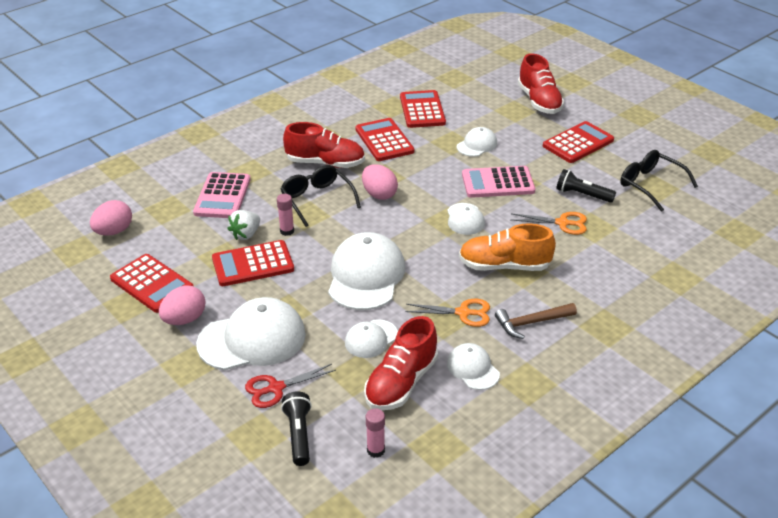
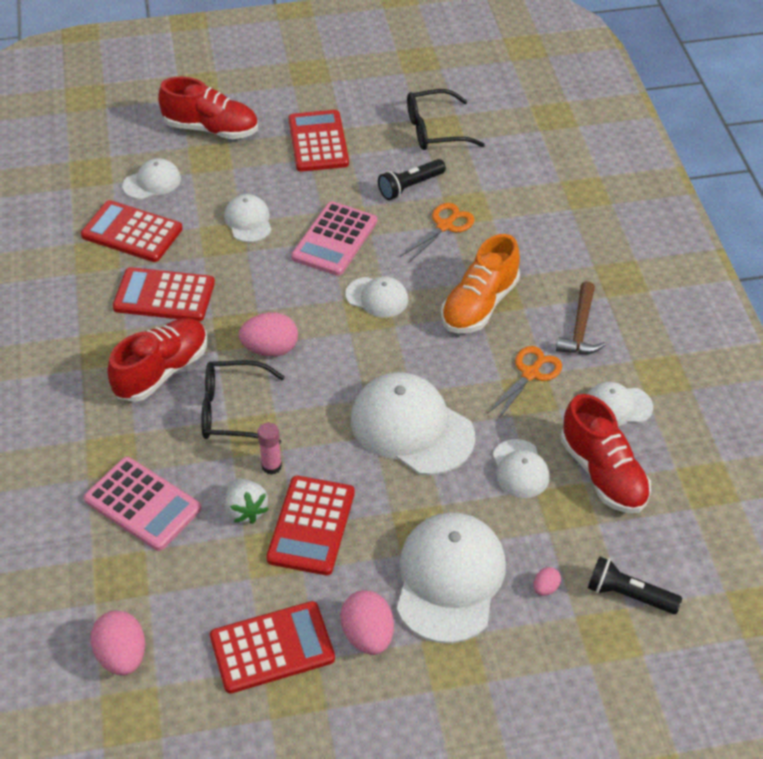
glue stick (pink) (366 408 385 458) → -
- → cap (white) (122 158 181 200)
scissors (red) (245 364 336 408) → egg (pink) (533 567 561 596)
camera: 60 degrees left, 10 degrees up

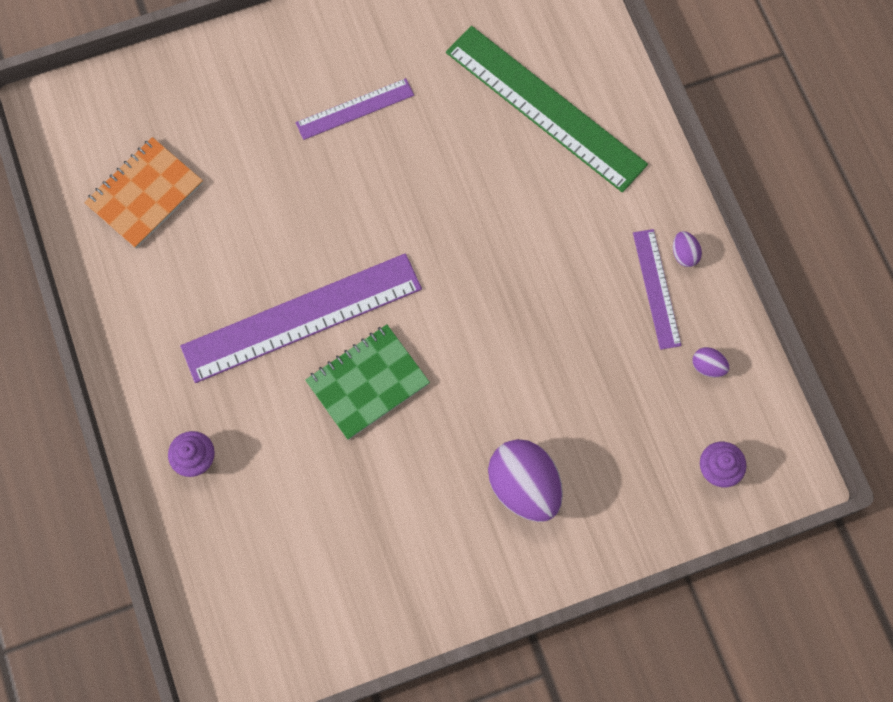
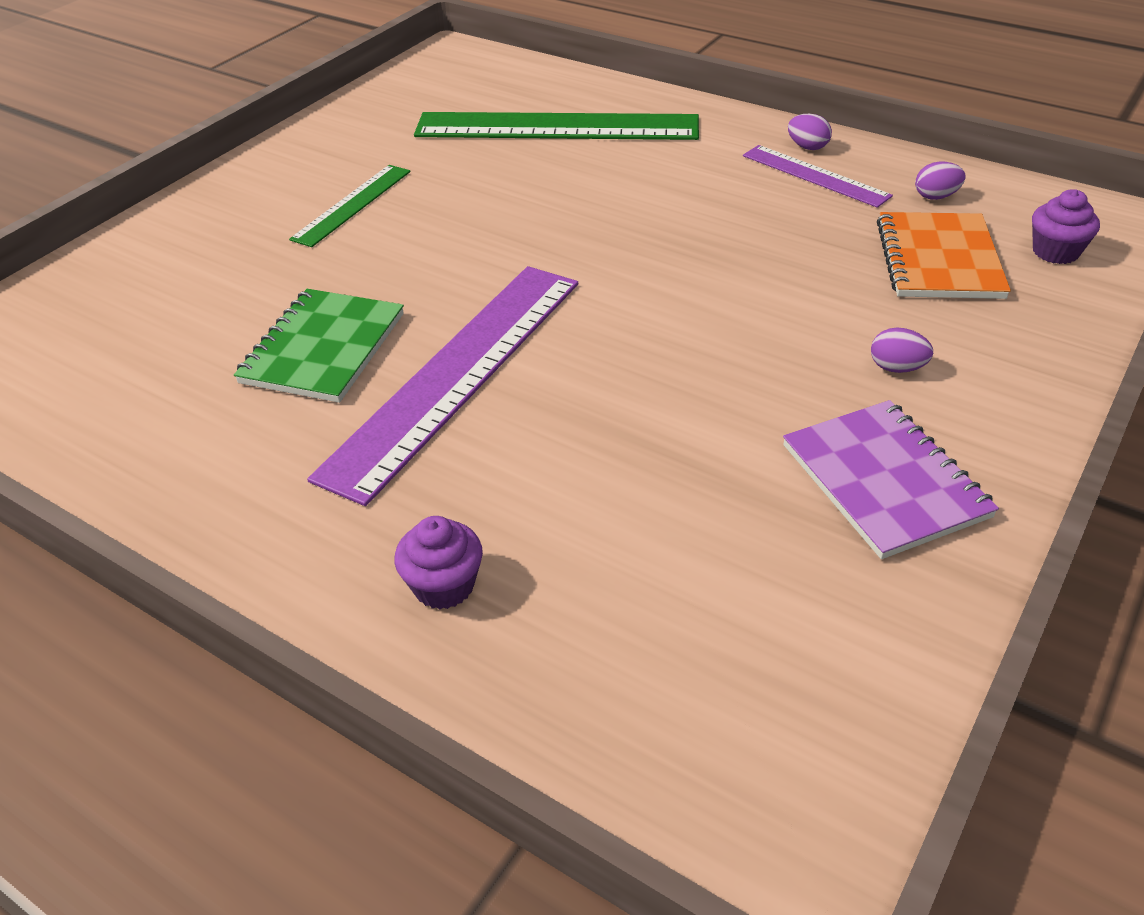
- → notebook (purple) (783 400 999 559)
notebook (orange) (84 137 203 249) → notebook (orange) (877 212 1011 299), move
notebook (green) (305 324 430 440) → notebook (green) (234 289 404 403), move
ruler (purple) (296 78 414 140) → ruler (green) (289 165 411 247)
egg (purple) (488 439 563 522) → egg (purple) (871 328 933 373), x0.44
camera: 35 degrees left, 30 degrees down

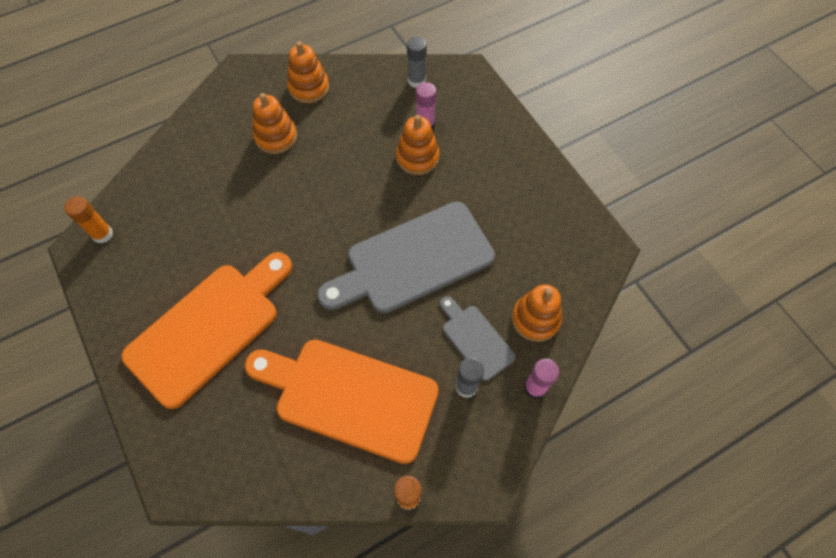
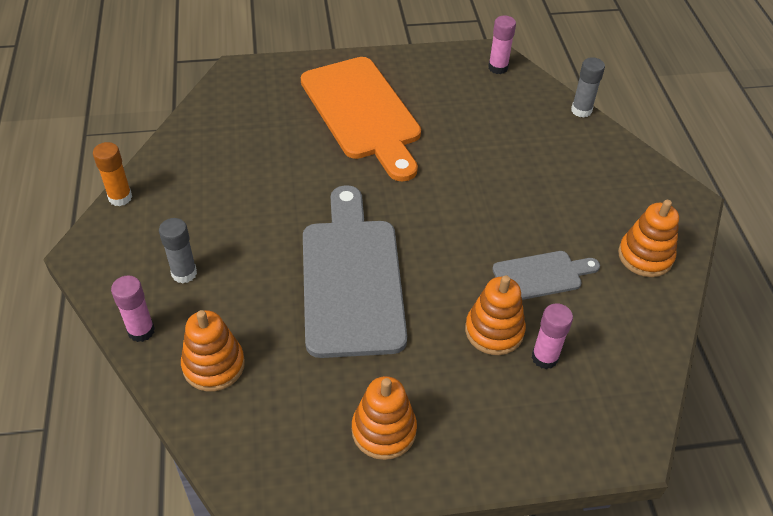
cutting board (orange) (245 339 439 464) → -
stacking toy (orange) (253 93 297 154) → stacking toy (orange) (352 376 417 460), move
glue stick (grey) (407 37 427 88) → glue stick (grey) (571 57 605 118), move
cutting board (grey) (440 296 516 381) → cutting board (grey) (492 251 600 300), move
glue stick (orange) (64 196 113 244) → glue stick (pink) (488 15 516 74)
camera: 110 degrees right, 15 degrees down

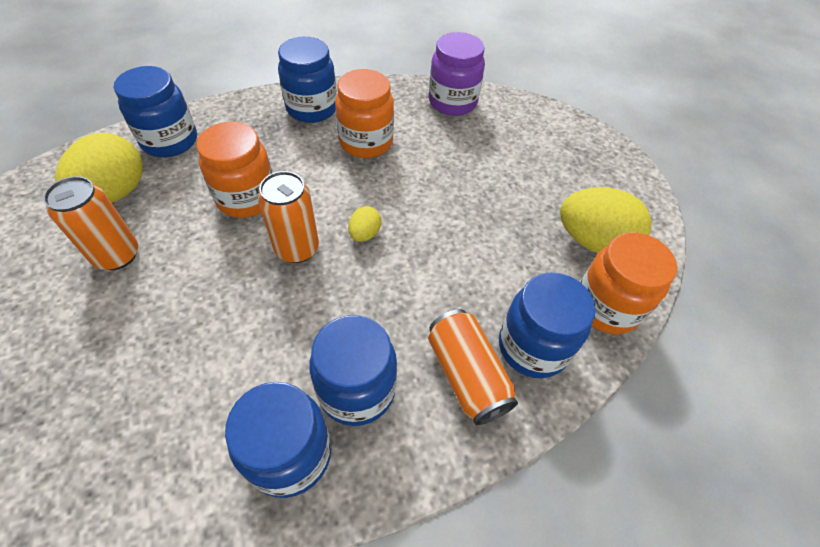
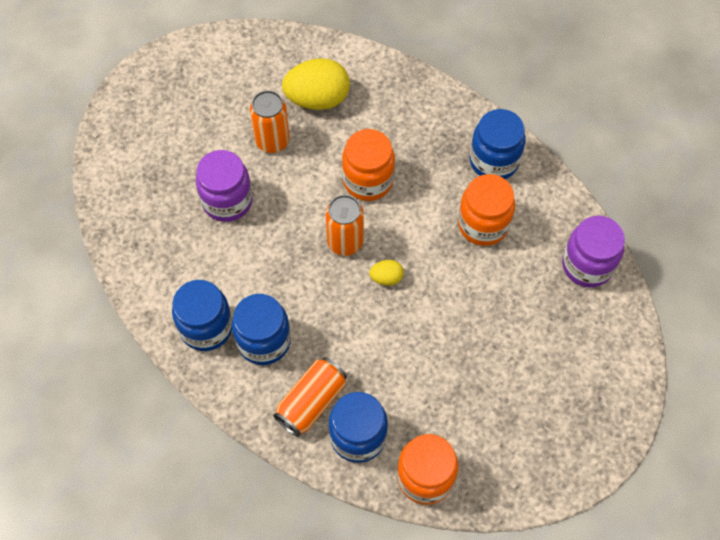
jar (blue) (114 66 197 157) → -
egg (yellow) (560 187 651 253) → -
- → jar (purple) (196 150 253 222)
camera: 65 degrees right, 10 degrees up

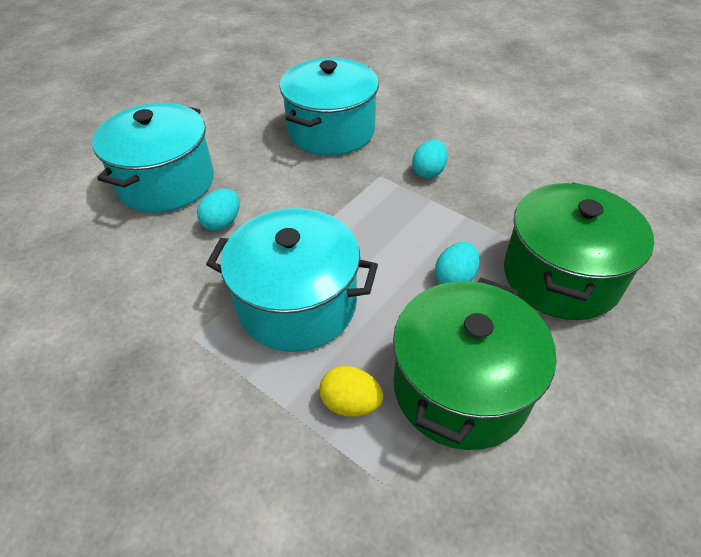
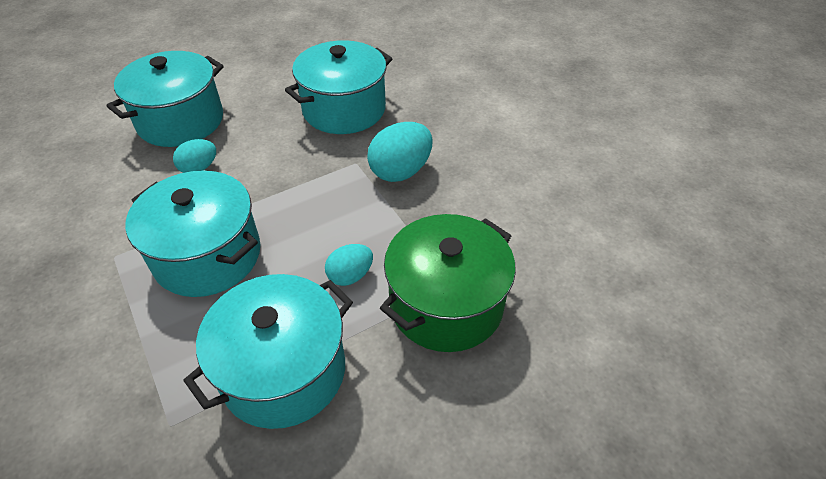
egg (yellow) (320 366 383 417) → -
pot (green) (393 278 556 450) → pot (turquoise) (183 274 353 429)
egg (turquoise) (412 140 448 179) → egg (turquoise) (367 122 433 182), x1.65
camera: 20 degrees right, 0 degrees up

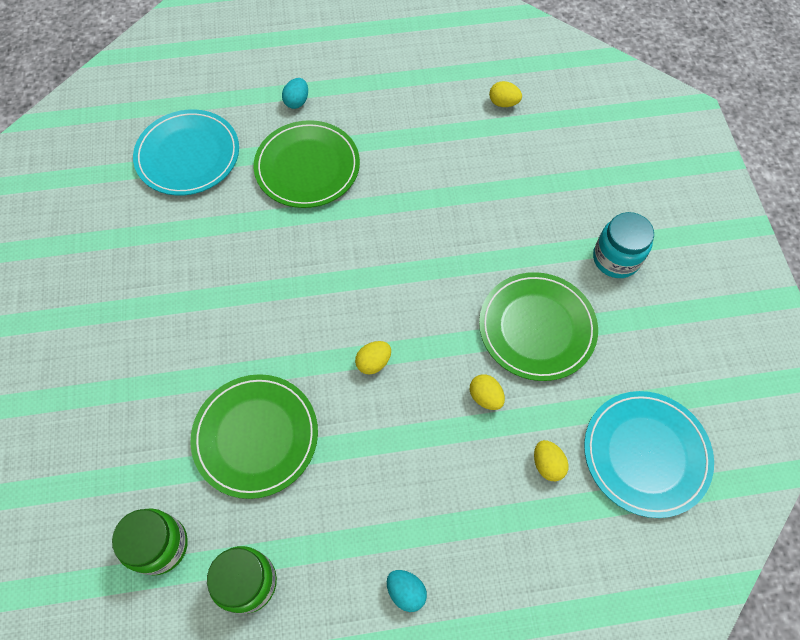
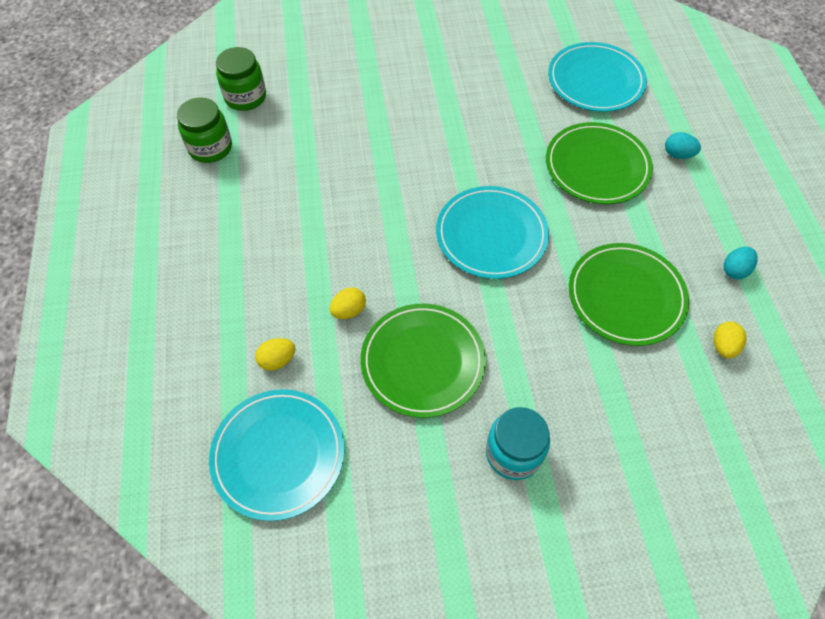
egg (yellow) (355 341 391 375) → -
- → plate (turquoise) (436 186 549 279)
plate (green) (190 374 318 499) → plate (green) (569 243 689 346), move
egg (turquoise) (387 570 427 612) → egg (turquoise) (723 247 758 279), move
camera: 90 degrees right, 5 degrees down

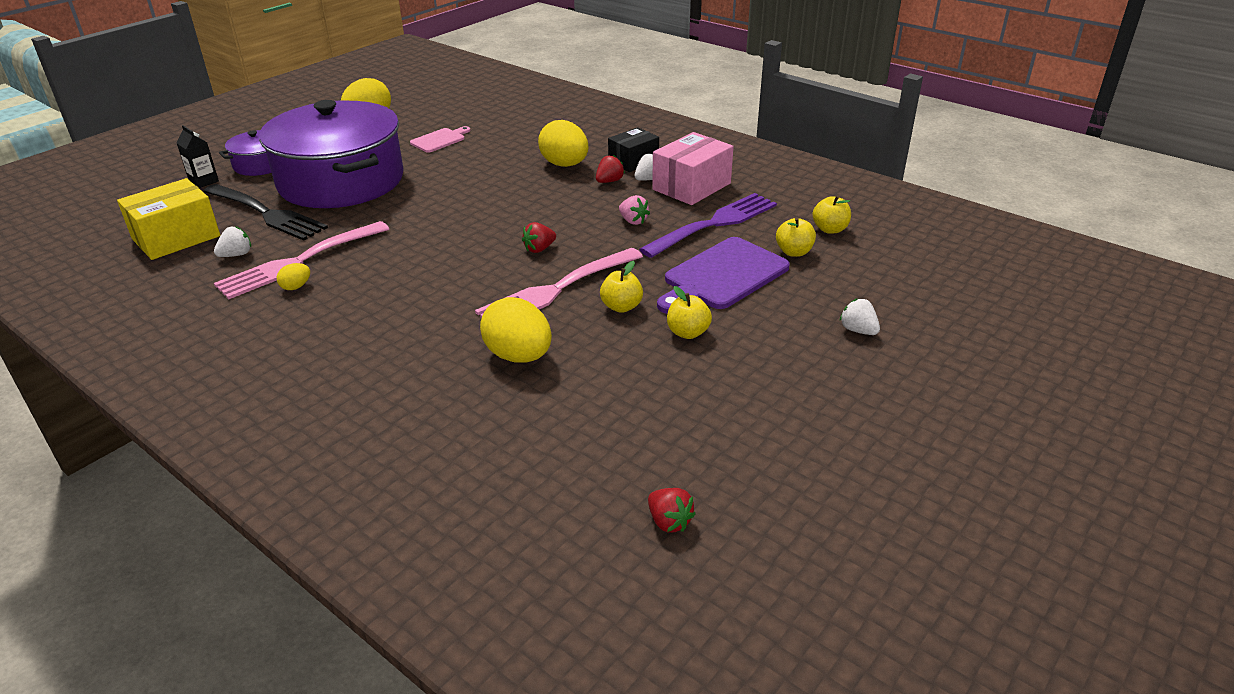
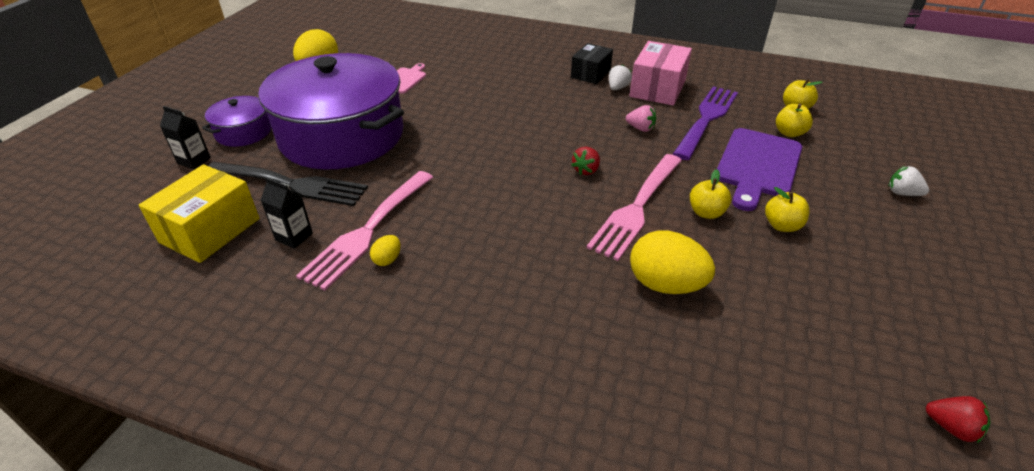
egg (yellow) (538 120 589 167) → -
strawberry (red) (596 155 625 183) → -
strawberry (white) (214 226 251 257) → carton (black) (260 177 313 249)
camera: 20 degrees left, 5 degrees up

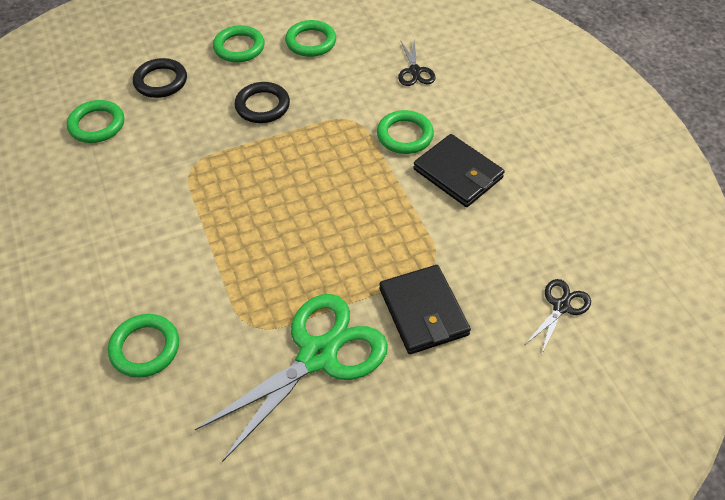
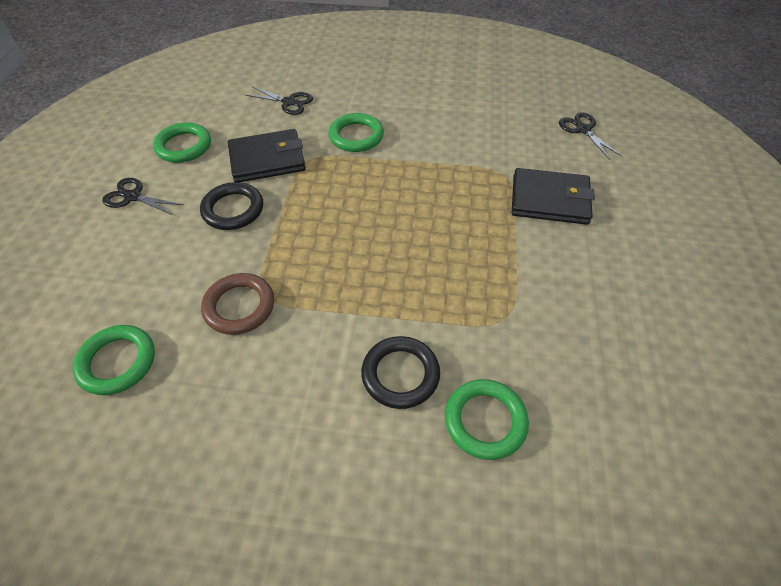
scissors (green) (195 294 388 462) → -
- → ring (brown) (201 273 274 335)
ring (black) (133 58 187 98) → ring (black) (361 336 440 409), move
wallet (black) (413 134 505 207) → wallet (black) (228 129 306 182), move
ring (green) (213 25 265 63) → scissors (black) (102 178 184 216)
camera: 60 degrees left, 0 degrees up

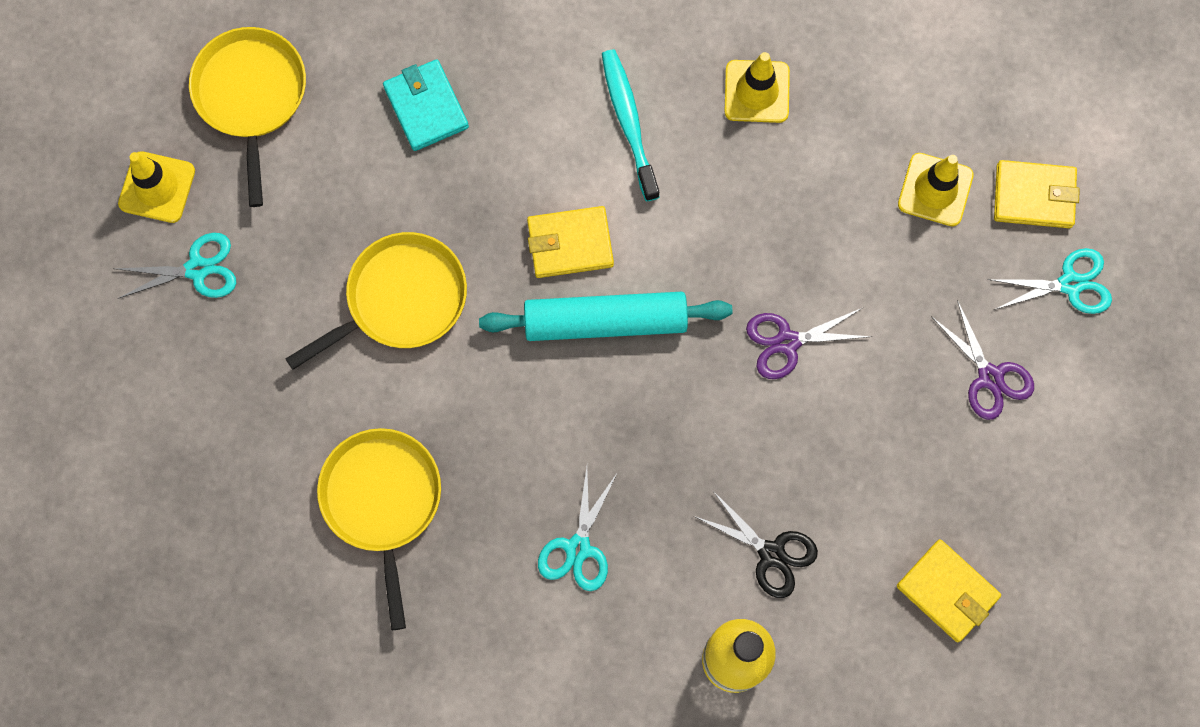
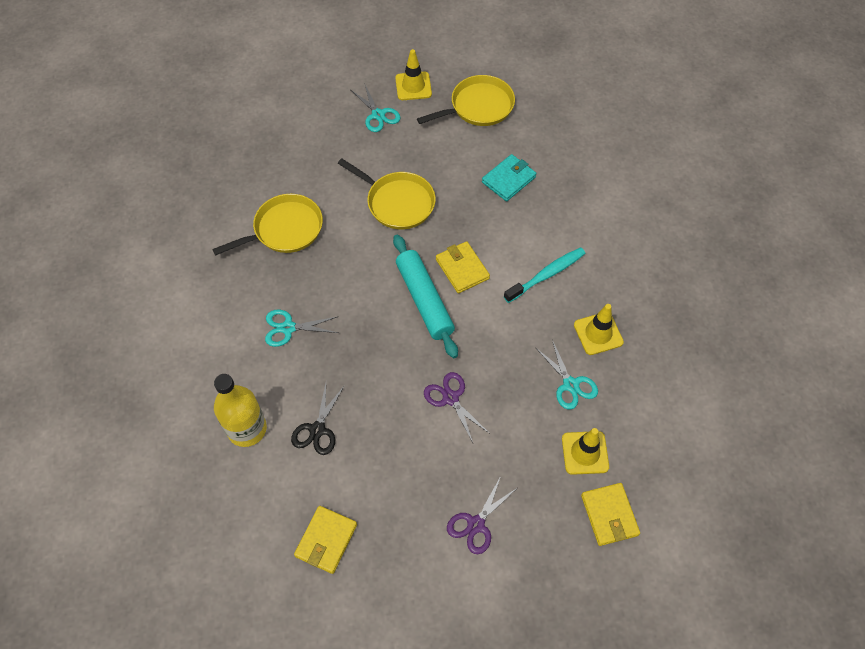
scissors (turquoise) (988 248 1112 314) → scissors (turquoise) (535 340 598 410), move
camera: 70 degrees right, 15 degrees down

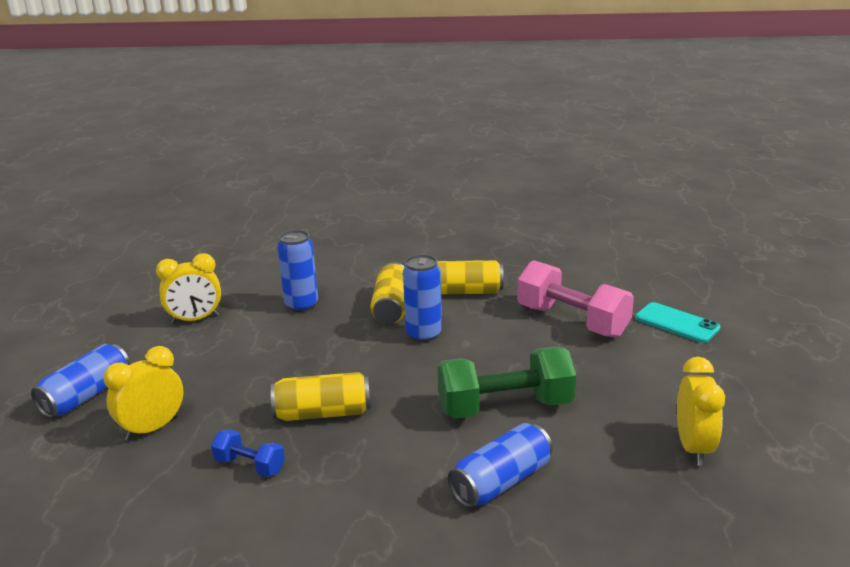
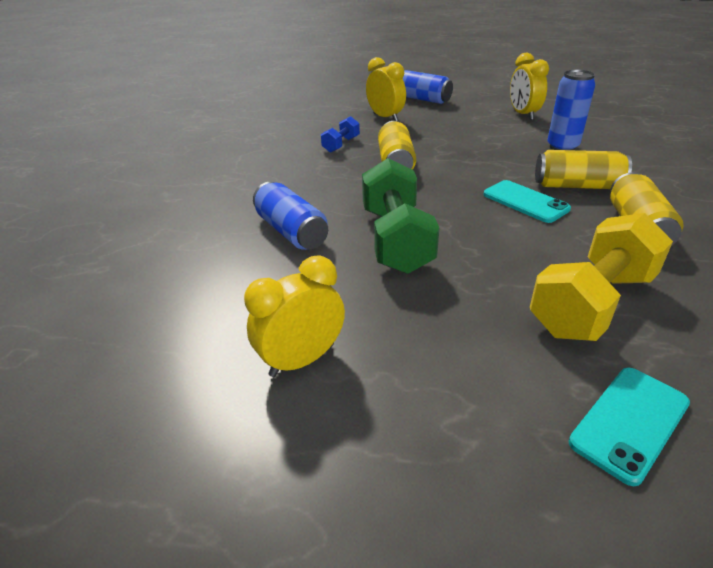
can (blue) (403 254 442 342) → phone (turquoise) (483 180 571 223)
dumbbell (pink) (517 260 634 338) → dumbbell (yellow) (530 213 673 341)
clock (yellow) (677 357 725 466) → clock (yellow) (244 255 345 377), 135 degrees clockwise
camera: 95 degrees right, 10 degrees up

